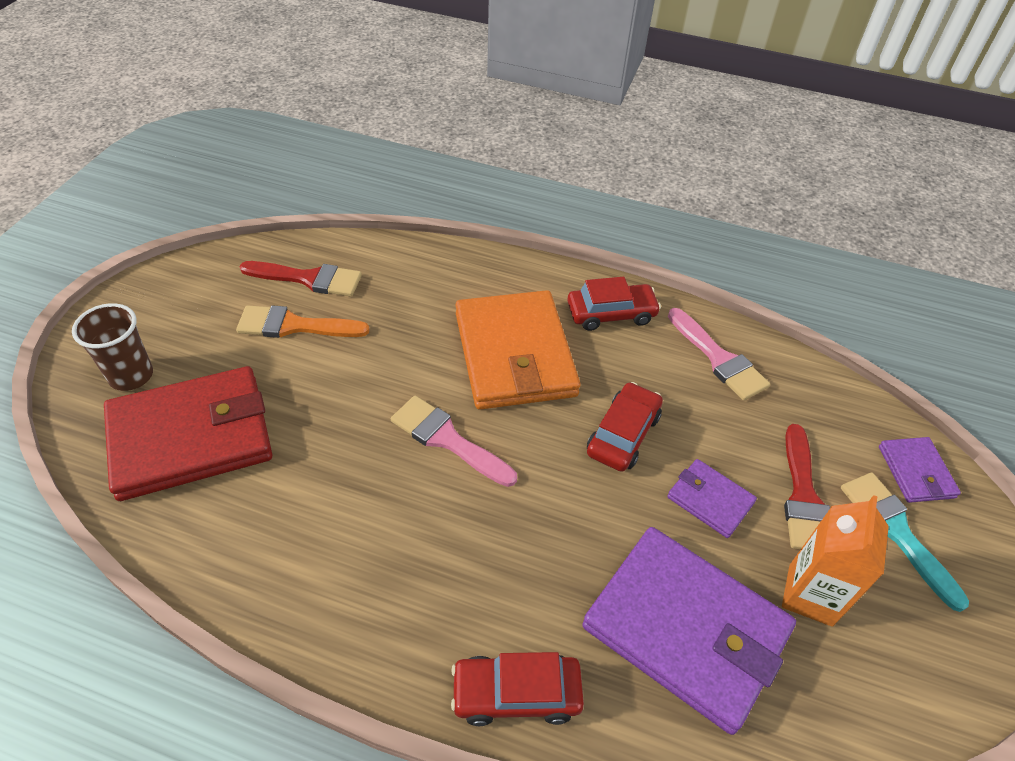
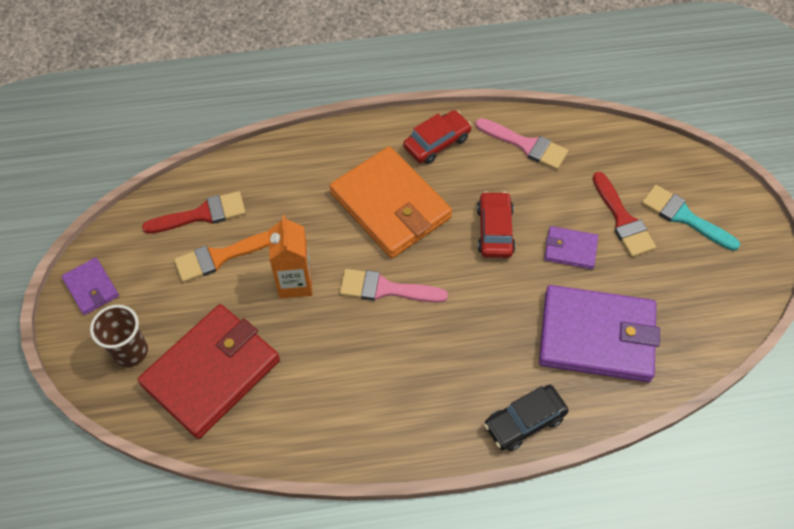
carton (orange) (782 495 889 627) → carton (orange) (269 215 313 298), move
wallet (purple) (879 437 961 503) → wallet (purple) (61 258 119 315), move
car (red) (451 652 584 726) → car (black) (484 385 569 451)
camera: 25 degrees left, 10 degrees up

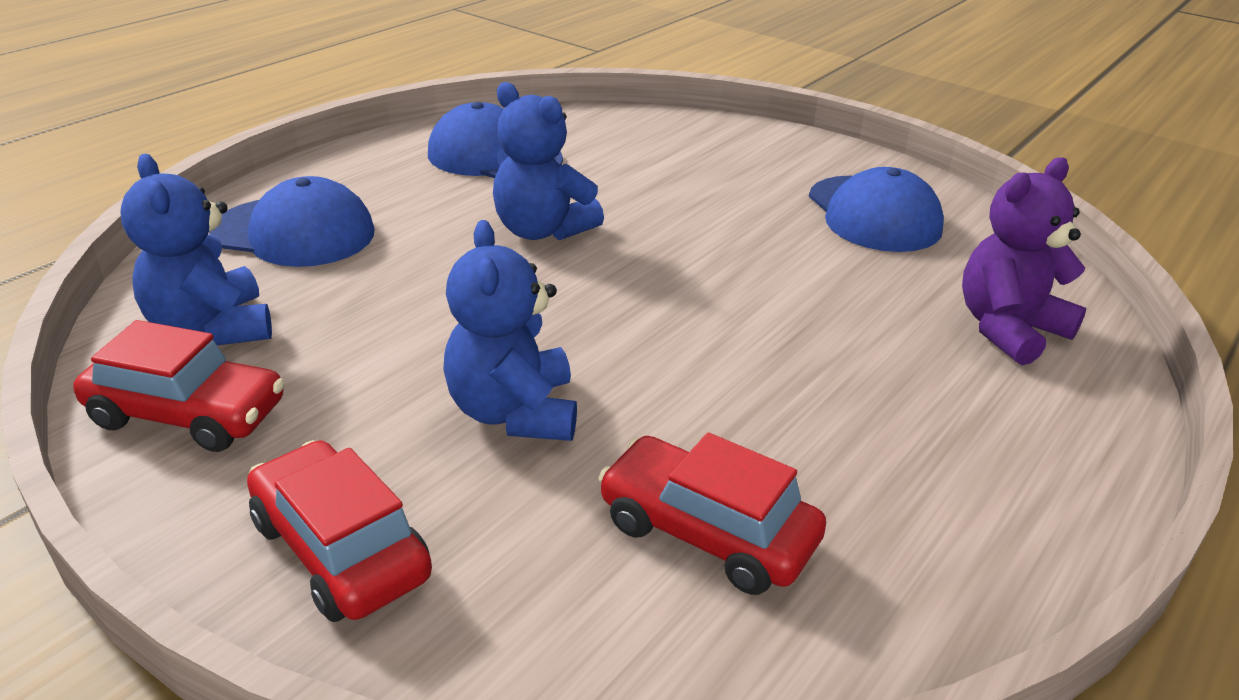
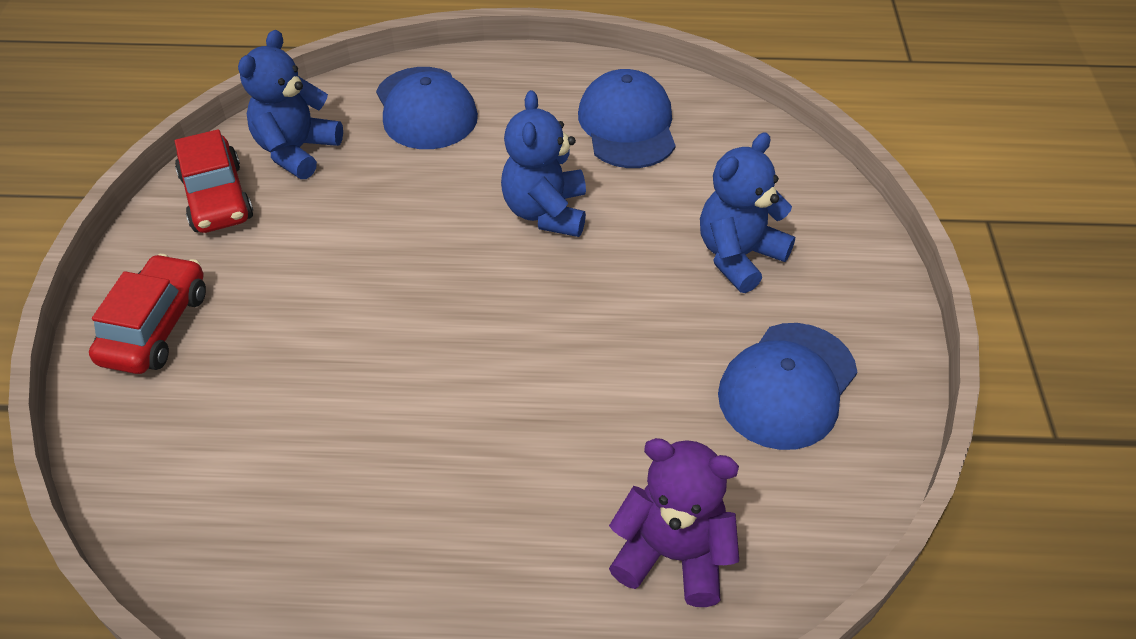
car (red) (598 433 826 595) → -
teddy bear (blue) (443 220 577 441) → teddy bear (blue) (700 132 795 293), move
camera: 55 degrees right, 15 degrees up

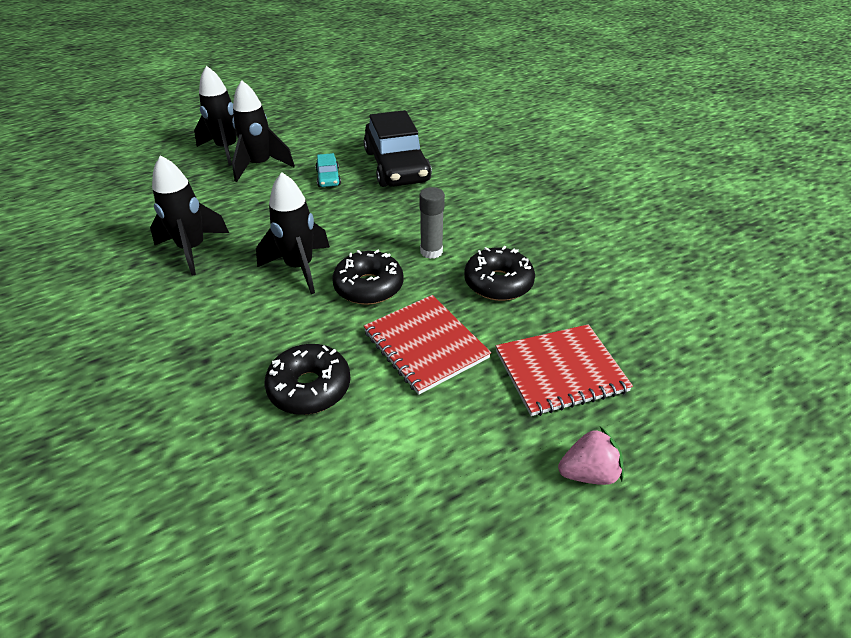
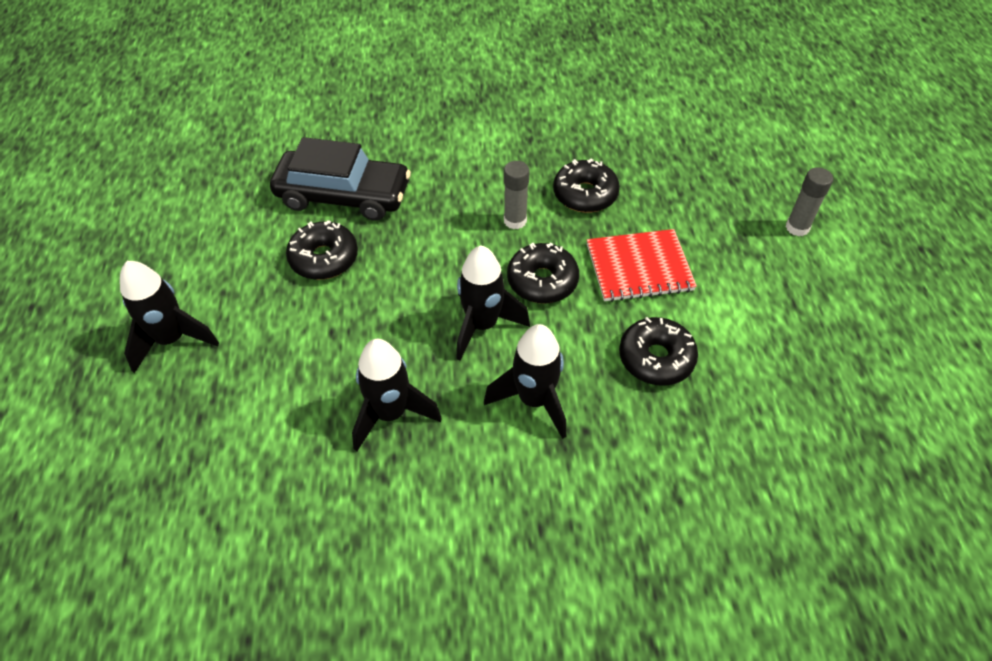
notebook (red) (496 324 633 416) → -
rocket (black) (232 80 295 182) → rocket (black) (484 324 566 439), move
car (turquoise) (315 153 341 187) → donut (black) (286 220 358 280)
strawberry (pink) (558 427 624 485) → glue stick (grey) (786 168 833 236)
camera: 65 degrees left, 10 degrees up

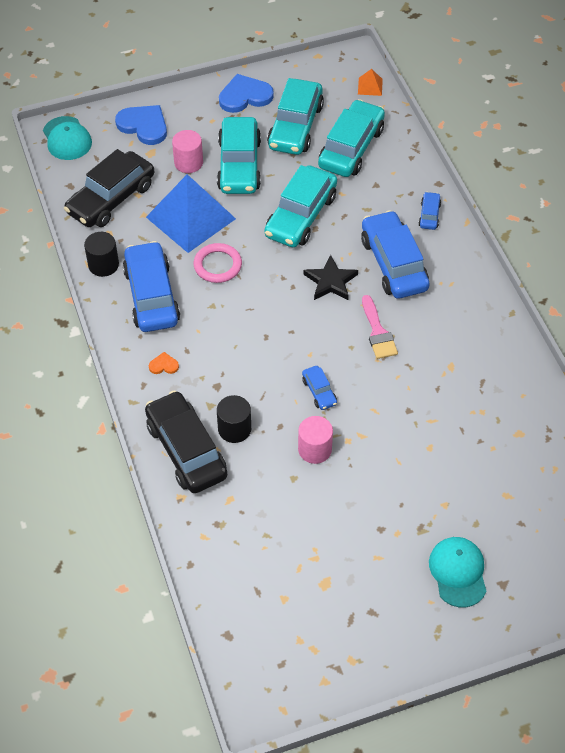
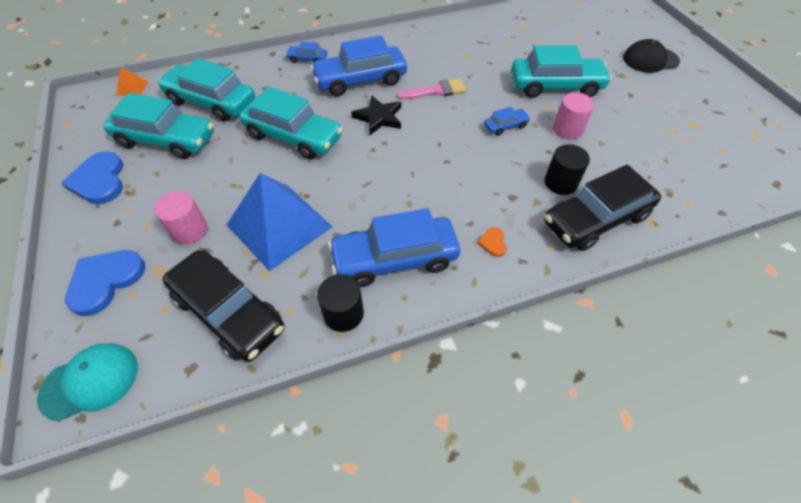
ring (pink) (193 243 242 283) → -
car (turquoise) (217 117 261 194) → car (turquoise) (511 45 612 98), move
cap (turquoise) (429 537 486 607) → cap (black) (623 39 680 73)
camera: 90 degrees left, 0 degrees up

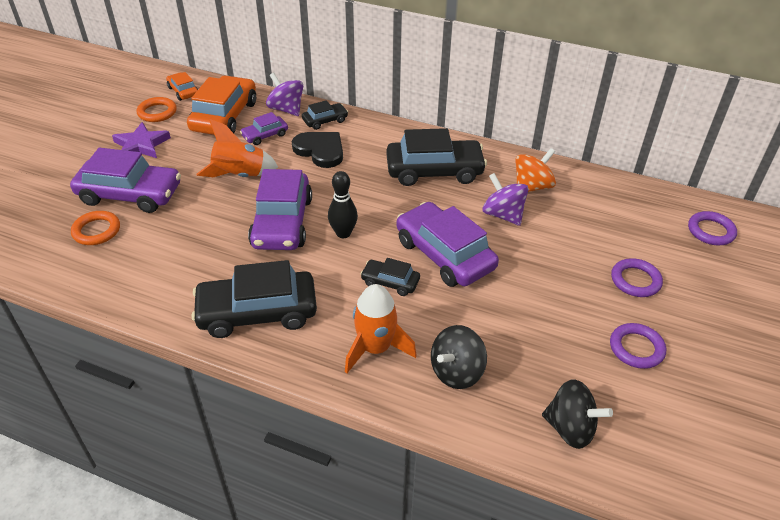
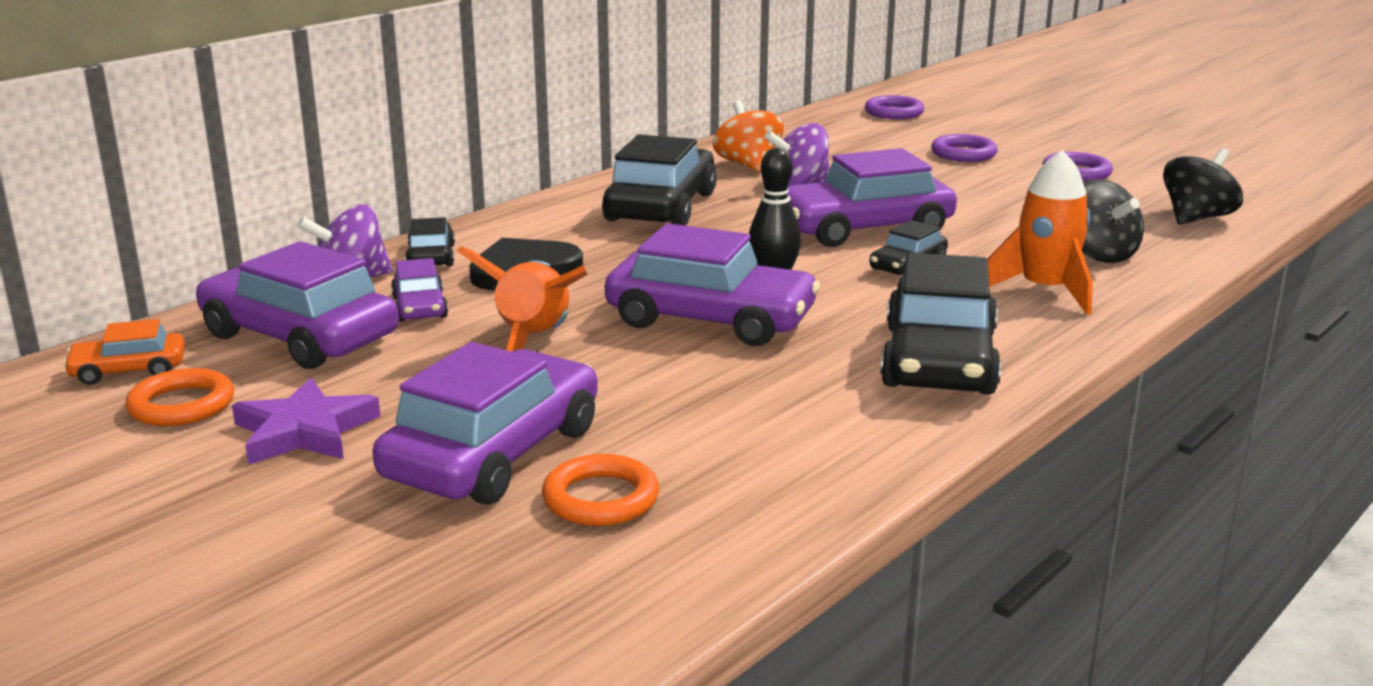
car (orange) (187 76 256 135) → car (purple) (196 241 399 369)
camera: 70 degrees left, 20 degrees down

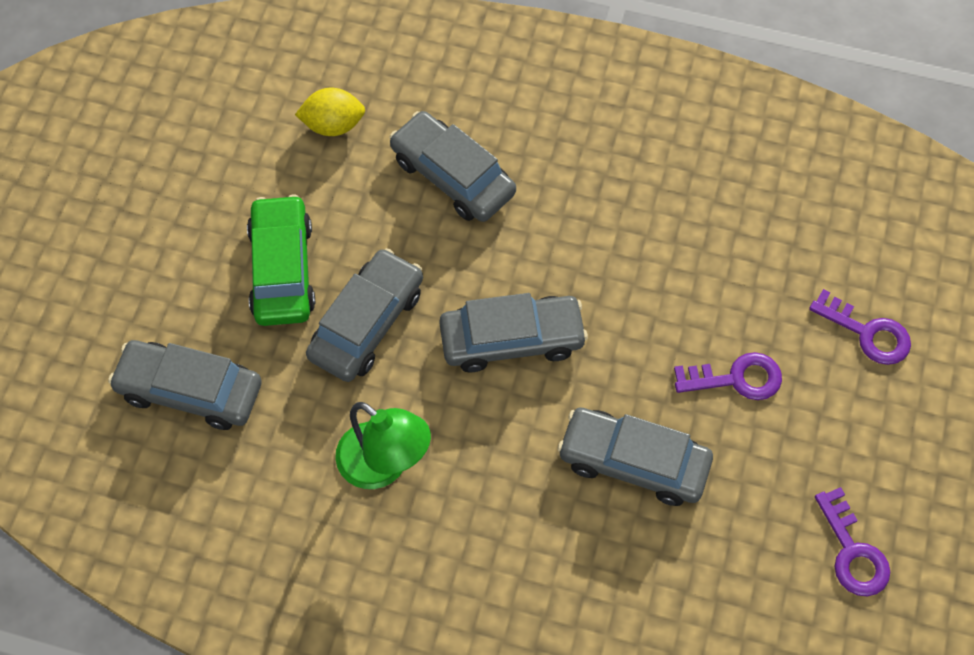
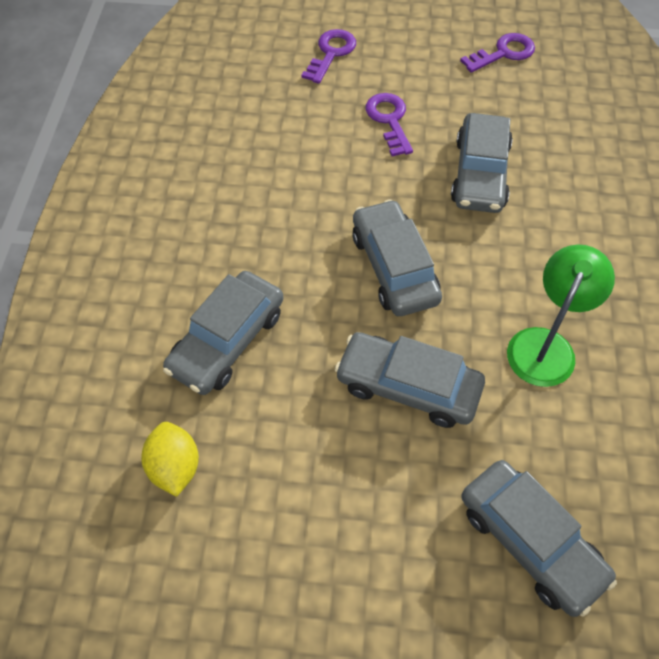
car (green) (247 194 315 326) → -
car (grey) (108 340 262 430) → car (grey) (461 460 617 617), 45 degrees counterclockwise
camera: 100 degrees left, 5 degrees down

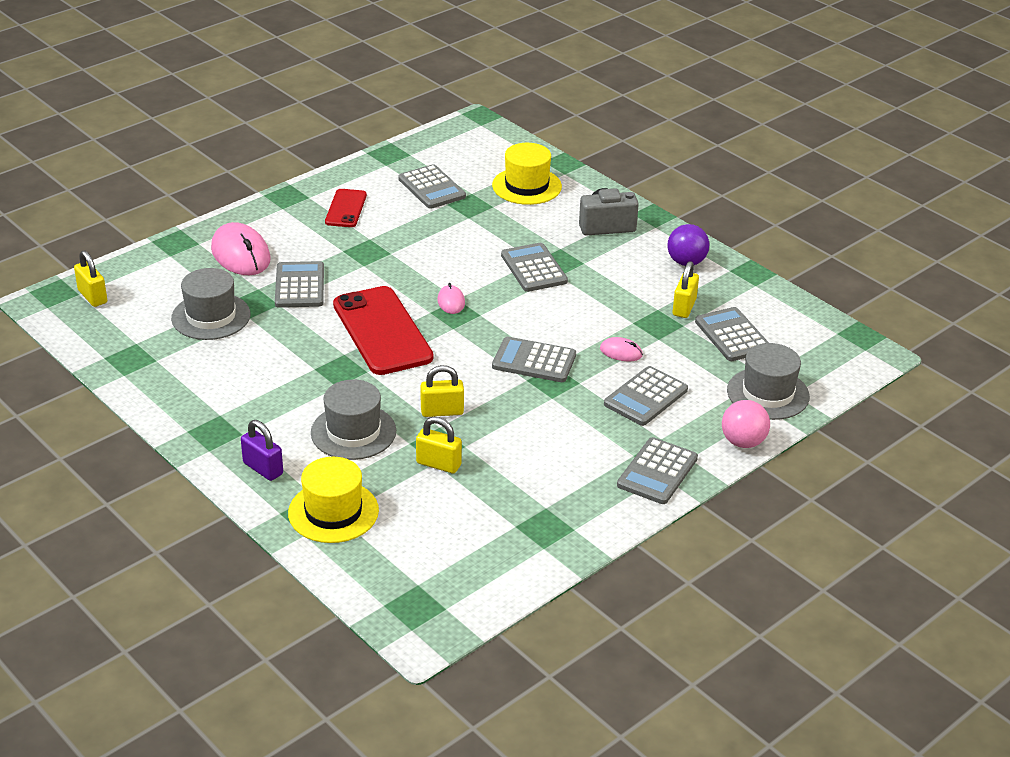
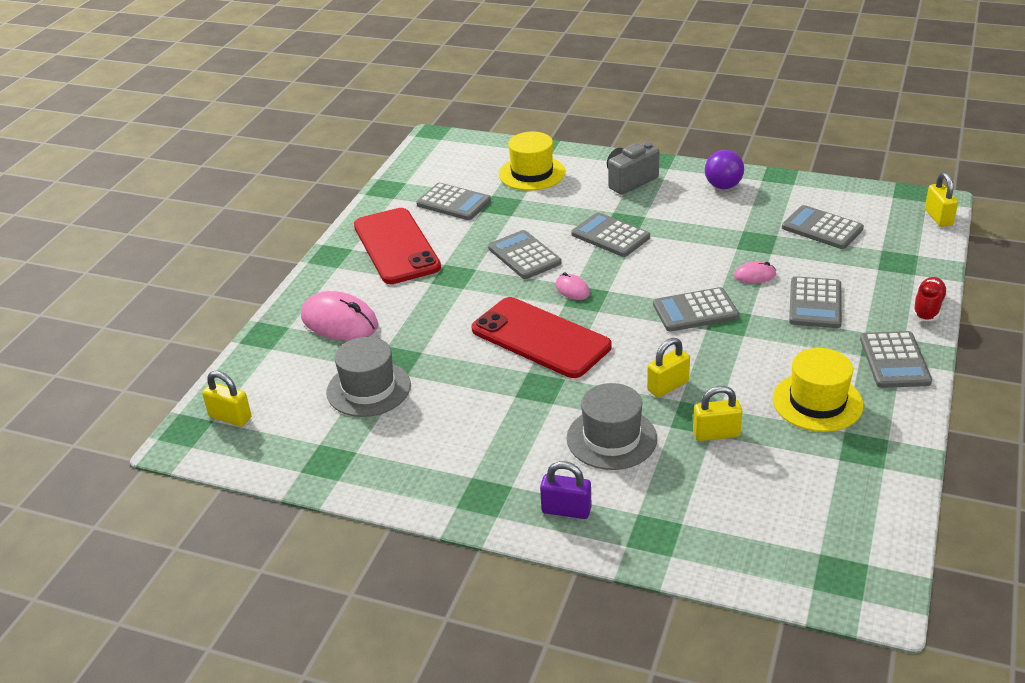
hat (grey) (727 343 810 420) → -
calculator (grey) (275 261 324 308) → calculator (grey) (488 230 562 279), move
hat (yellow) (288 457 379 543) → hat (yellow) (773 348 864 432), move
padlock (yellow) (673 261 699 318) → padlock (yellow) (925 172 958 227), move
ball (pink) (722 400 770 448) → shoe (red) (913 277 948 321)
phone (red) (325 189 367 227) → phone (red) (354 208 441 284), x1.86
camera: 25 degrees left, 0 degrees up

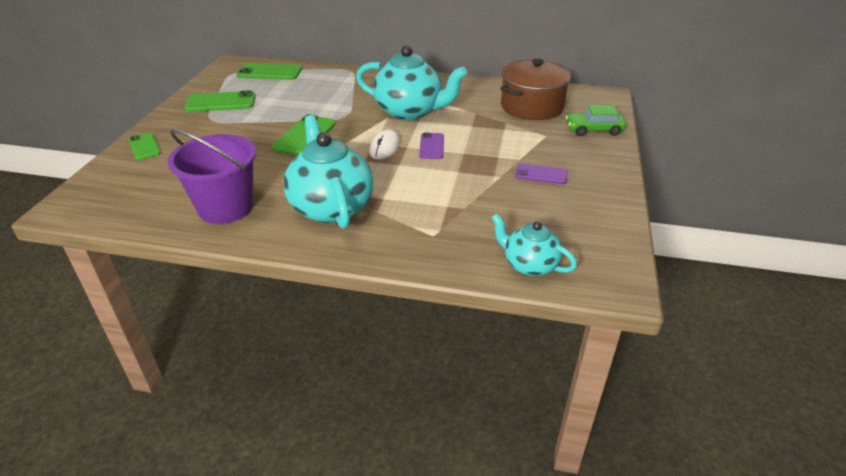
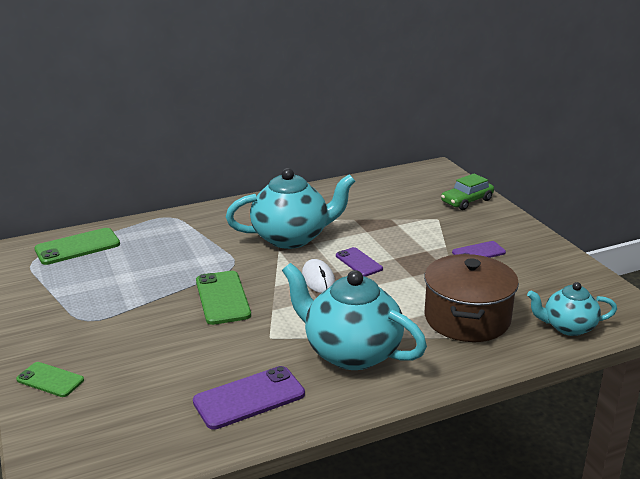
phone (green) (184 90 256 112) → -
pot (brown) (500 58 571 120) → pot (brown) (424 254 519 342), move
bucket (purple) (168 129 256 224) → phone (purple) (193 366 305 430)
camera: 35 degrees left, 10 degrees down

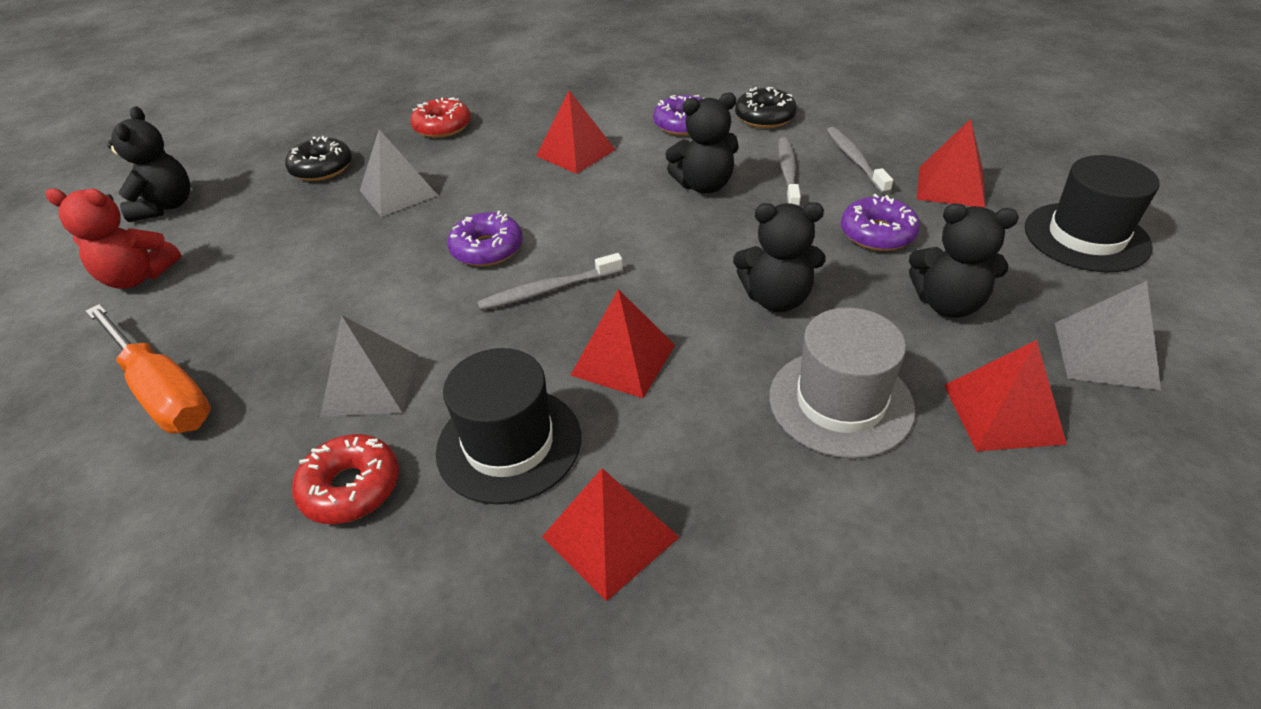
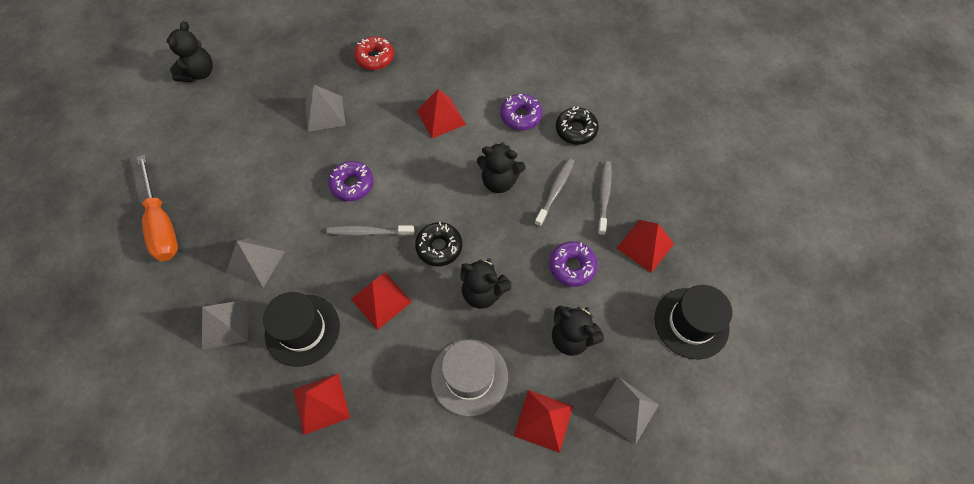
teddy bear (red) (45 188 182 289) → -
donut (black) (285 136 352 181) → donut (black) (415 222 462 266), move
donut (red) (292 434 399 524) → pyramid (grey) (202 299 248 350)
camera: 20 degrees right, 20 degrees up

